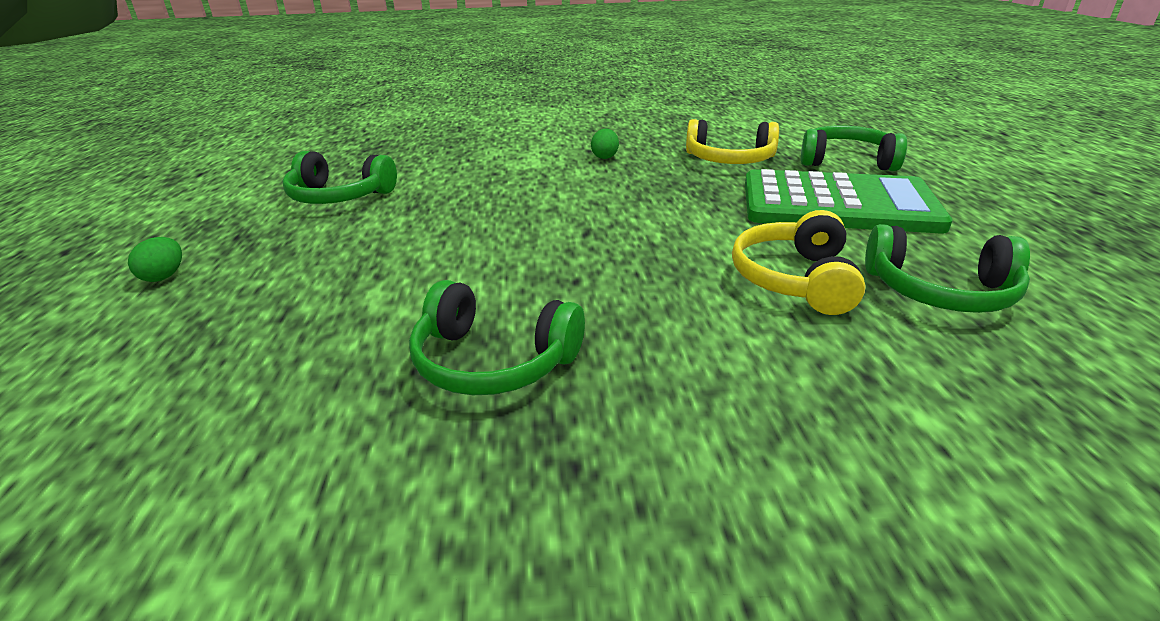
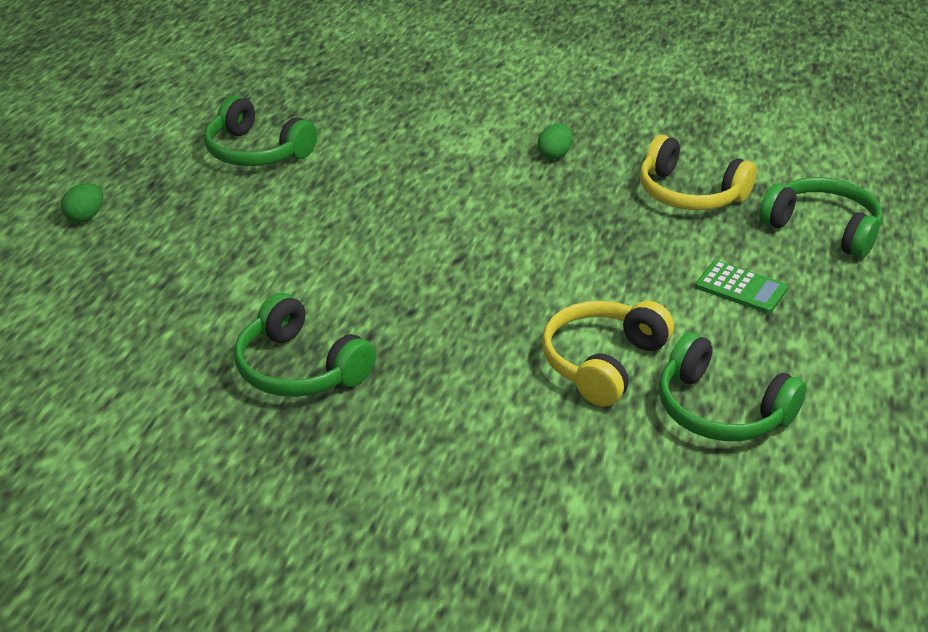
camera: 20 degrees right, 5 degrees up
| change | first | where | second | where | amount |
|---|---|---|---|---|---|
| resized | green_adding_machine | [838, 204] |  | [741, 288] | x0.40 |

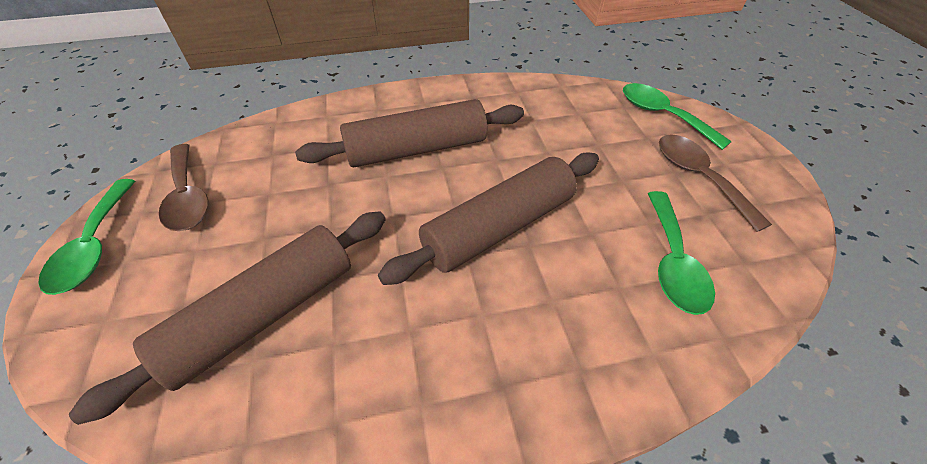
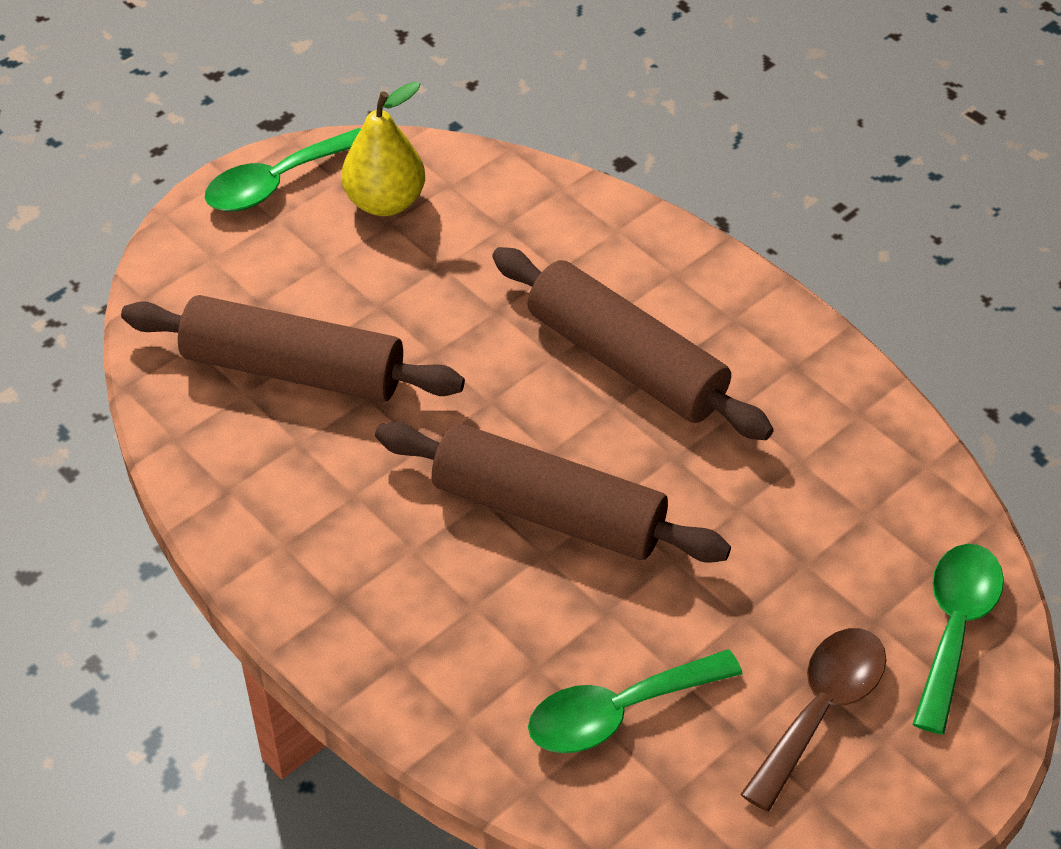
camera: 60 degrees right, 0 degrees up
| change | first | where | second | where | amount |
|---|---|---|---|---|---|
| replaced | russet_spoon | [188, 197] | bright_yellow_pear | [385, 202] |  |

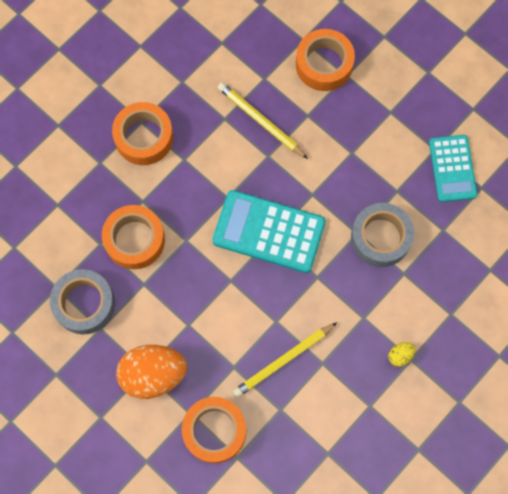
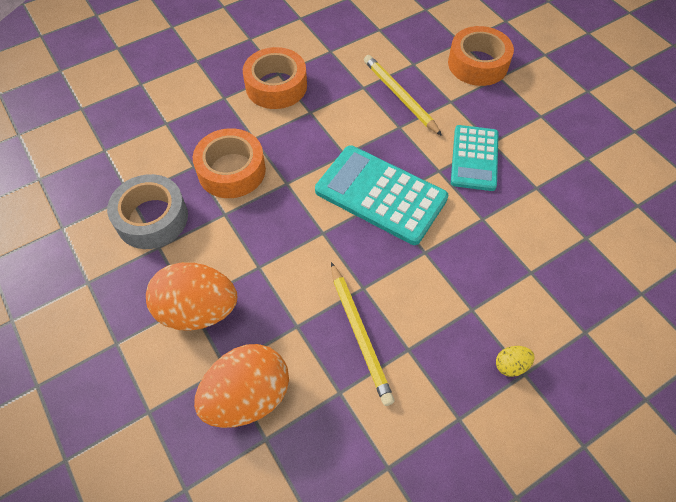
camera: 15 degrees right, 15 degrees down
| change | first | where | second | where | amount |
|---|---|---|---|---|---|
| replaced | bright_orange_roll_of_tape | [214, 431] | bright_orange_egg | [248, 396] |  |
| turned | bright_yellow_wooden_pencil | [283, 361] |  | [360, 334] | 90 degrees counterclockwise |
| moved | turquoise_adding_machine | [452, 168] |  | [474, 158] |  |
| removed | grey_roll_of_tape | [380, 237] |  |  |  |

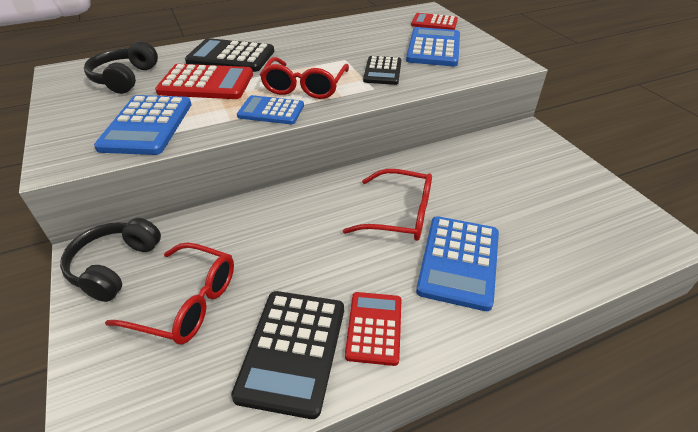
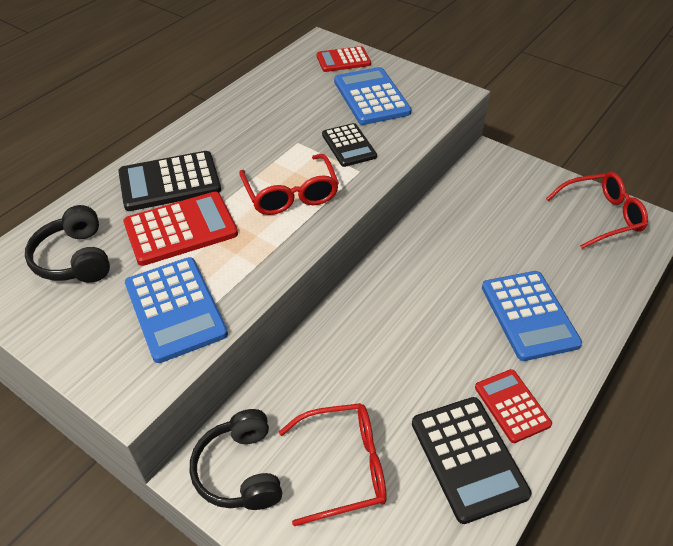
camera: 30 degrees left, 5 degrees up
| change | first | where | second | where | amount |
|---|---|---|---|---|---|
| moved | red_eyeglasses | [400, 215] |  | [601, 216] |  |
| removed | cobalt_adding_machine | [271, 111] |  |  |  |

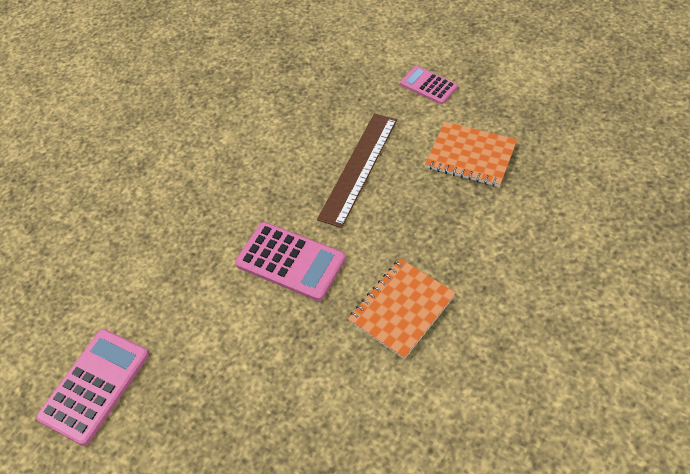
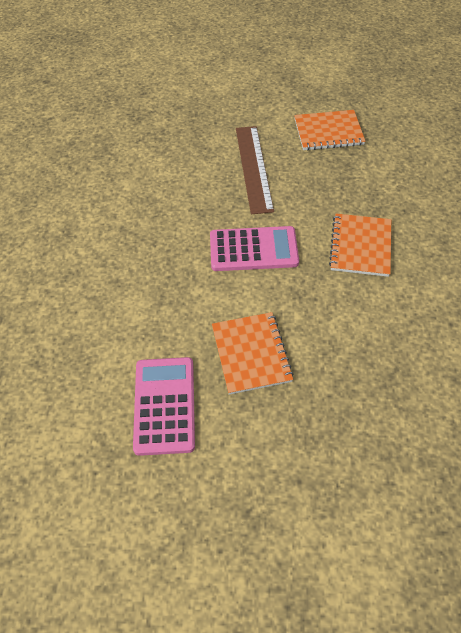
camera: 35 degrees left, 0 degrees up
| change | first | where | second | where | amount |
|---|---|---|---|---|---|
| added |  |  | bright_orange_notepad | [251, 354] |  |
| removed | rosy_adding_machine | [428, 85] |  |  |  |

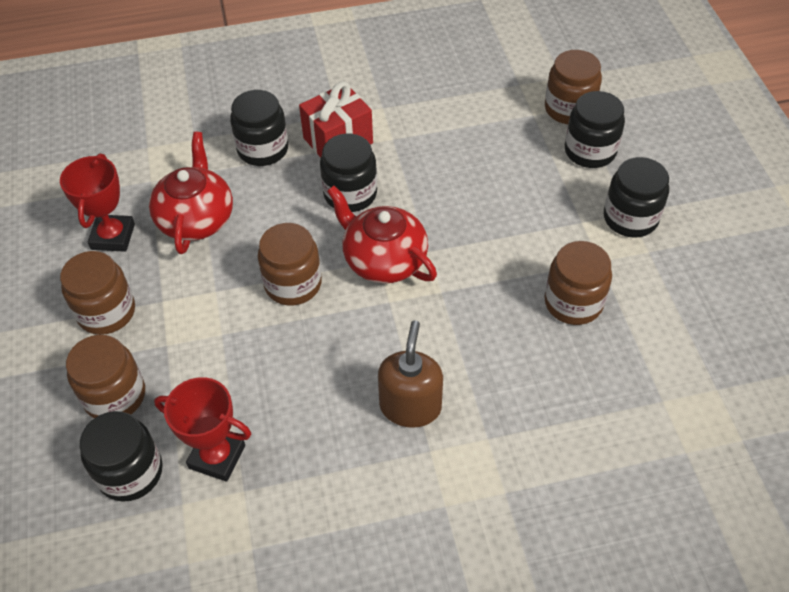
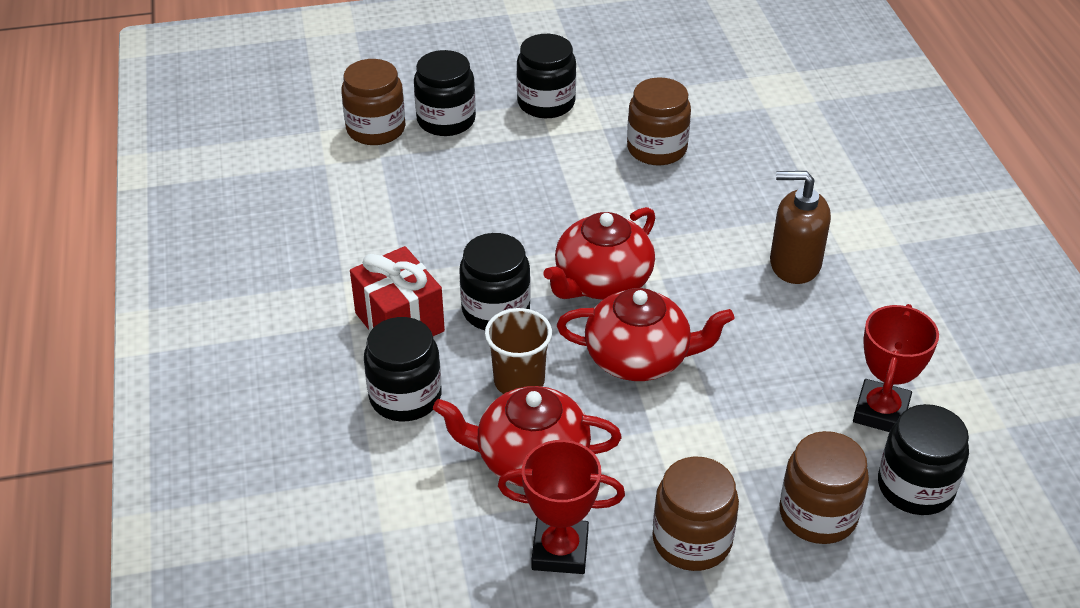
camera: 90 degrees left, 10 degrees down
| change | first | where | second | where | amount |
|---|---|---|---|---|---|
| added |  |  | russet_beaker | [519, 381] |  |
| replaced | russet_preserve_jar | [293, 284] | red_china_teapot | [639, 358] |  |

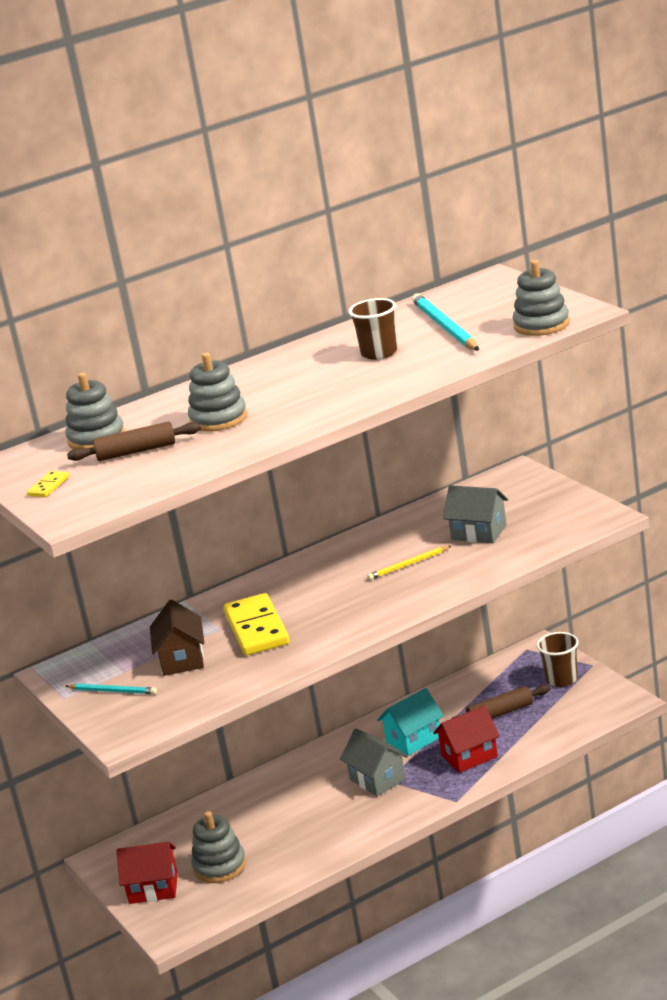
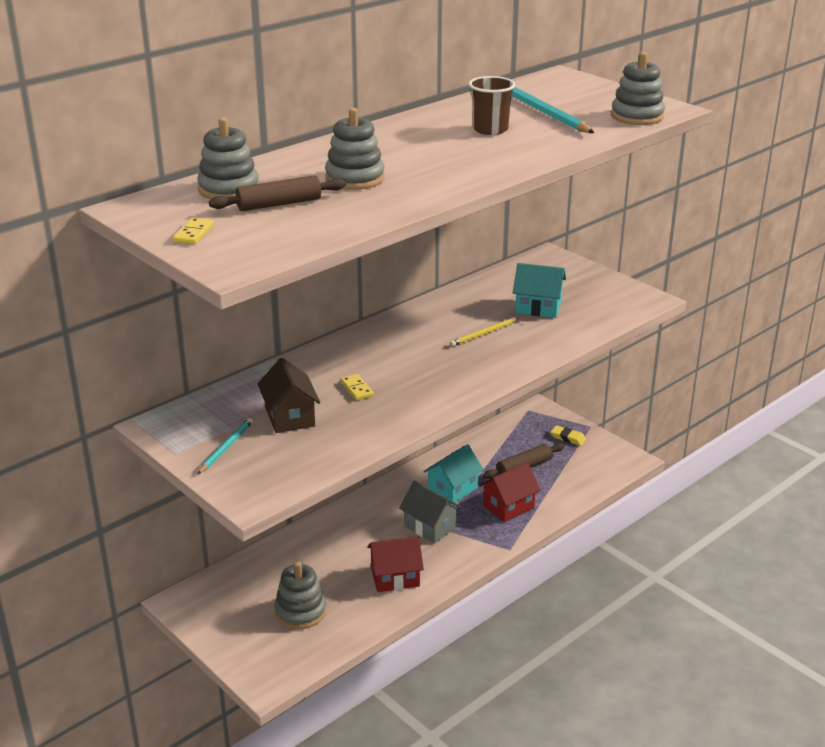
camera: 15 degrees left, 5 degrees up
| change | first | where | second | where | amount |
|---|---|---|---|---|---|
| turned | turquoise_wooden_pencil | [112, 691] |  | [226, 447] | 75 degrees counterclockwise |
| resized | bright_yellow_domino_piece | [257, 629] |  | [357, 389] | x0.44 |
| moved | red_toy_house | [153, 888] |  | [395, 577] |  |
| recoloured | grey_toy_house | [479, 532] | turquoise_toy_house | [538, 307] |  |
| replaced | russet_beaker | [561, 679] | bright_yellow_pencil_eraser | [568, 438] |  |

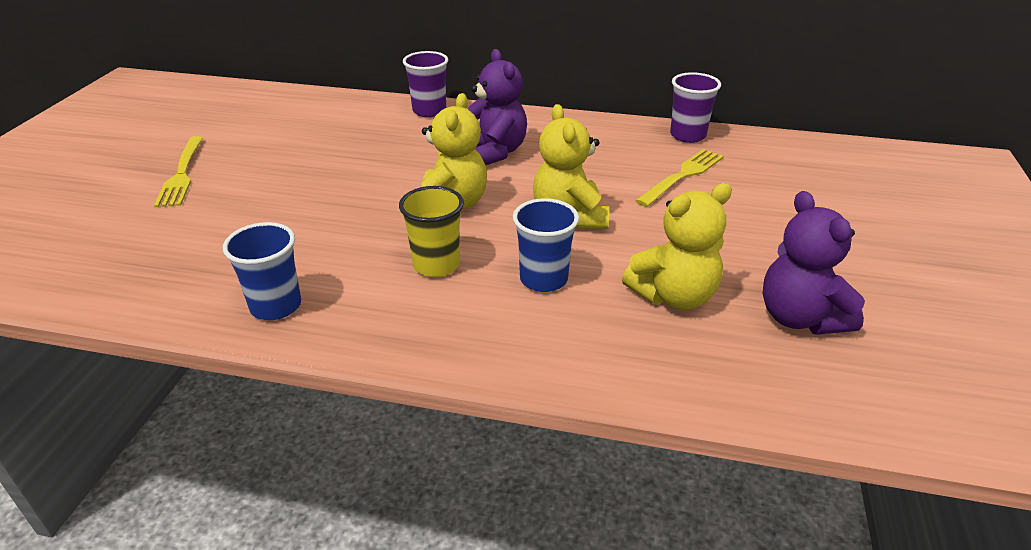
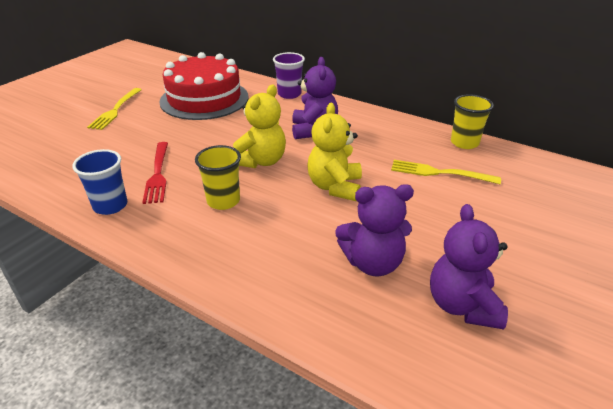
camera: 20 degrees right, 0 degrees up
| change | first | where | second | where | amount |
|---|---|---|---|---|---|
| added |  |  | red_dinner_fork | [158, 174] |  |
| added |  |  | red_gateau | [204, 99] |  |
| recoloured | bright_yellow_teddy | [674, 296] | royal_purple_teddy | [373, 263] |  |
| turned | bright_yellow_dinner_fork | [682, 176] |  | [440, 173] | 135 degrees counterclockwise |
| recoloured | royal_purple_beaker | [687, 135] | bright_yellow_beaker | [464, 143] |  |
| removed | cobalt_beaker | [543, 279] |  |  |  |

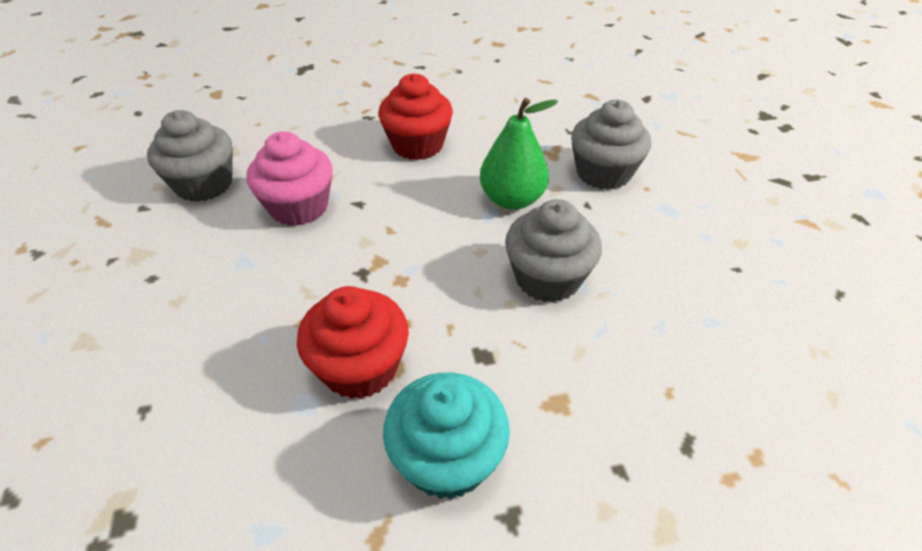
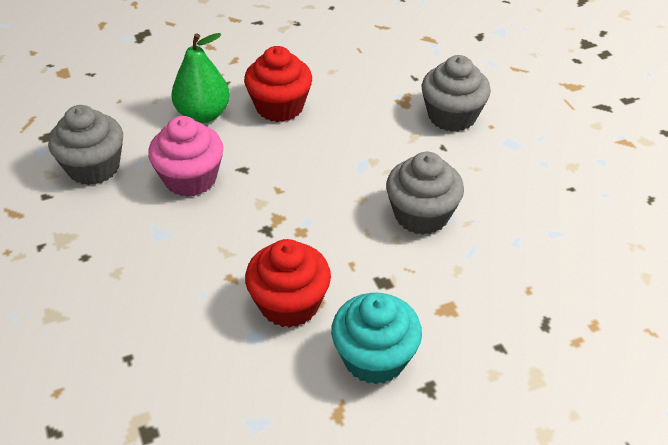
camera: 10 degrees left, 0 degrees up
| change | first | where | second | where | amount |
|---|---|---|---|---|---|
| moved | green_pear | [512, 200] |  | [203, 114] |  |

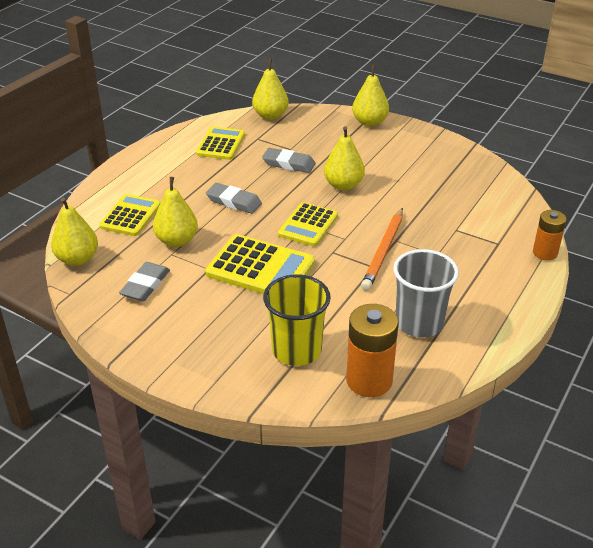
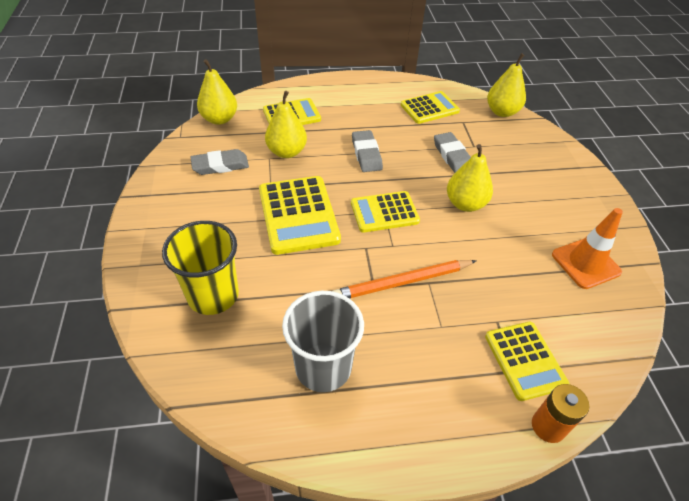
camera: 50 degrees right, 10 degrees up
| change | first | where | second | where | amount |
|---|---|---|---|---|---|
| added |  |  | bright_yellow_adding_machine | [525, 360] |  |
| added |  |  | bright_orange_road_cone | [585, 263] |  |
| removed | bright_orange_battery | [369, 380] |  |  |  |
| removed | bright_yellow_pear | [369, 122] |  |  |  |

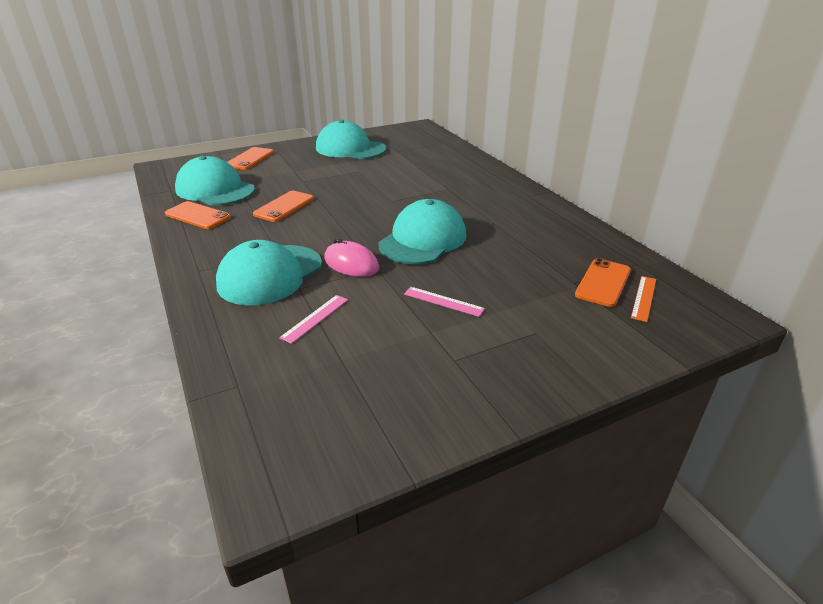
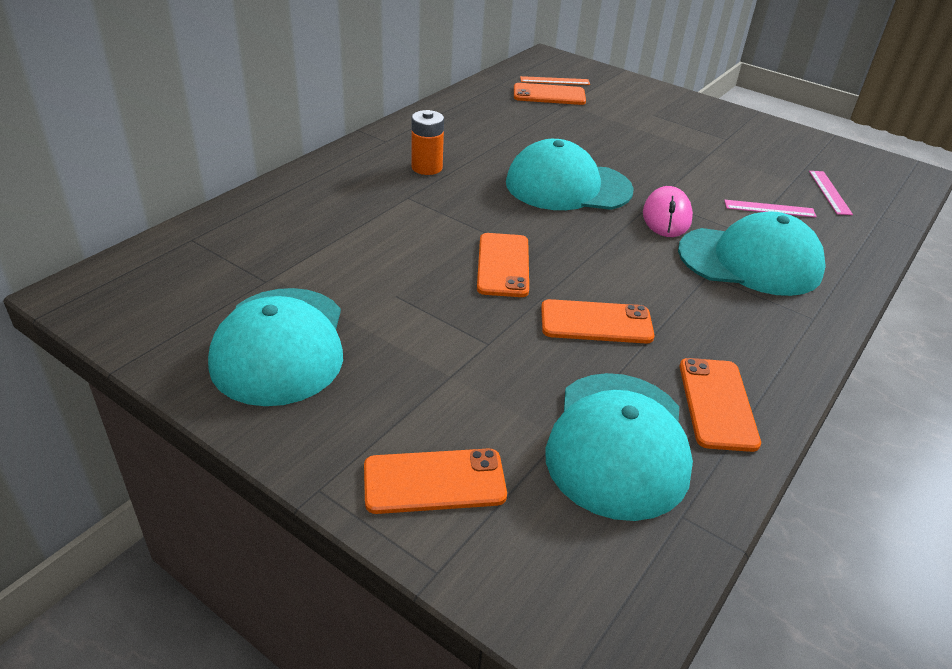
camera: 120 degrees left, 5 degrees up
| change | first | where | second | where | amount |
|---|---|---|---|---|---|
| added |  |  | bright_orange_battery | [426, 167] |  |
| added |  |  | bright_orange_smartphone | [503, 265] |  |
| moved | rosy_ruler | [443, 301] |  | [830, 192] |  |

